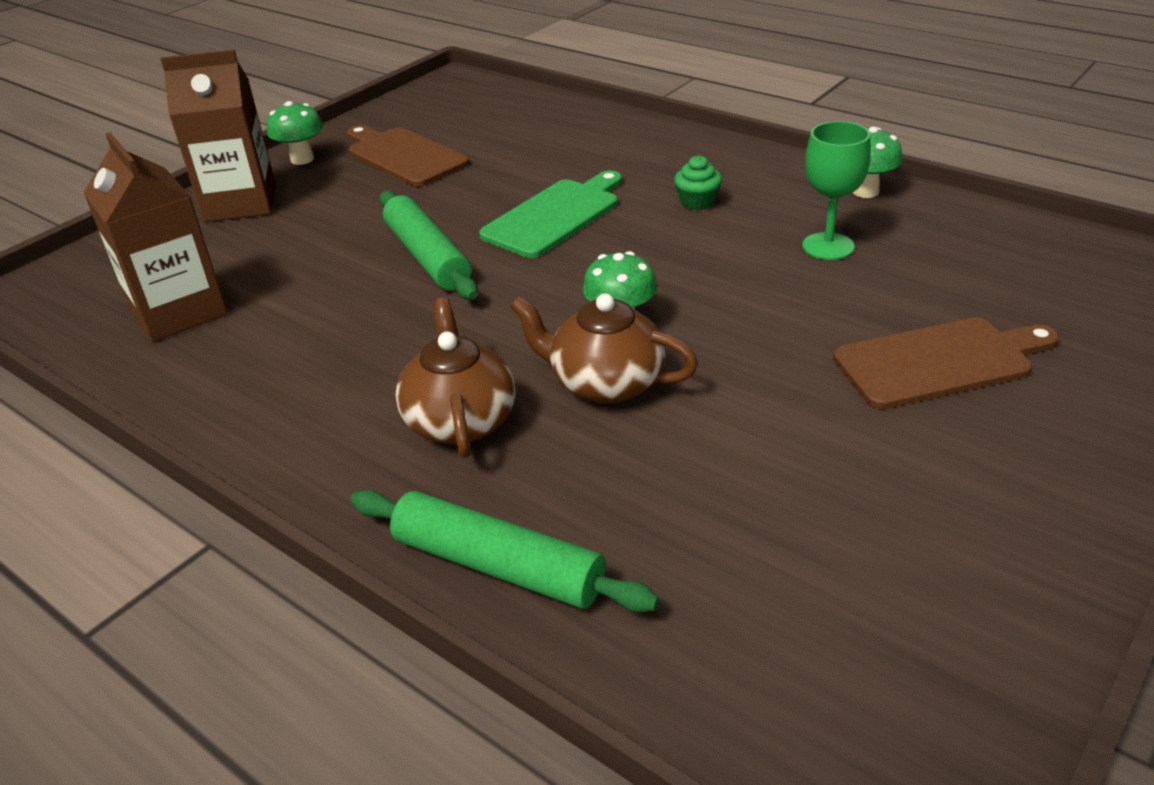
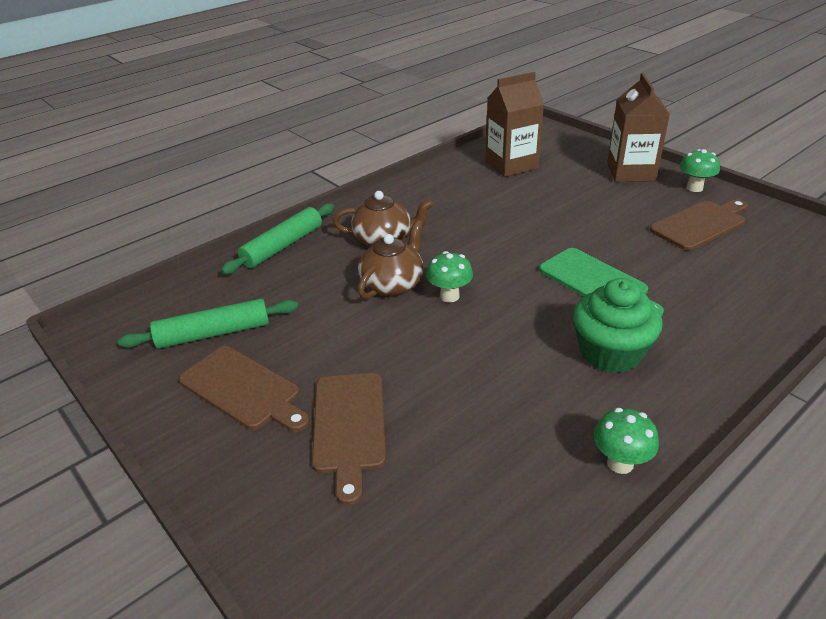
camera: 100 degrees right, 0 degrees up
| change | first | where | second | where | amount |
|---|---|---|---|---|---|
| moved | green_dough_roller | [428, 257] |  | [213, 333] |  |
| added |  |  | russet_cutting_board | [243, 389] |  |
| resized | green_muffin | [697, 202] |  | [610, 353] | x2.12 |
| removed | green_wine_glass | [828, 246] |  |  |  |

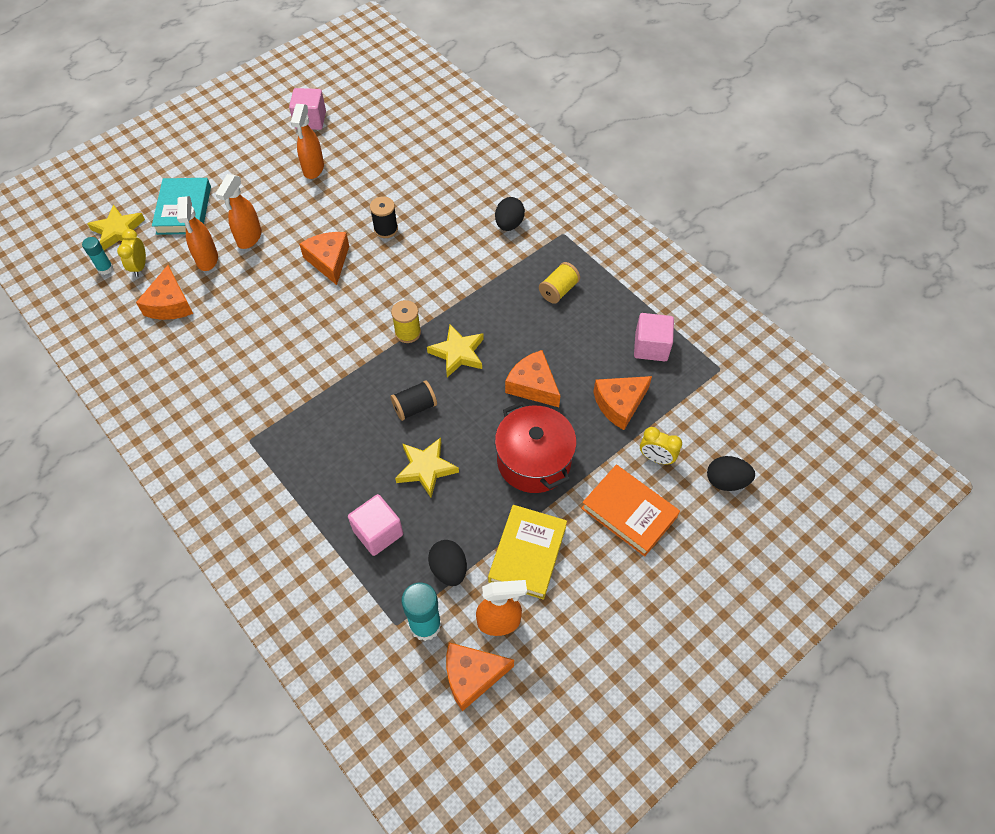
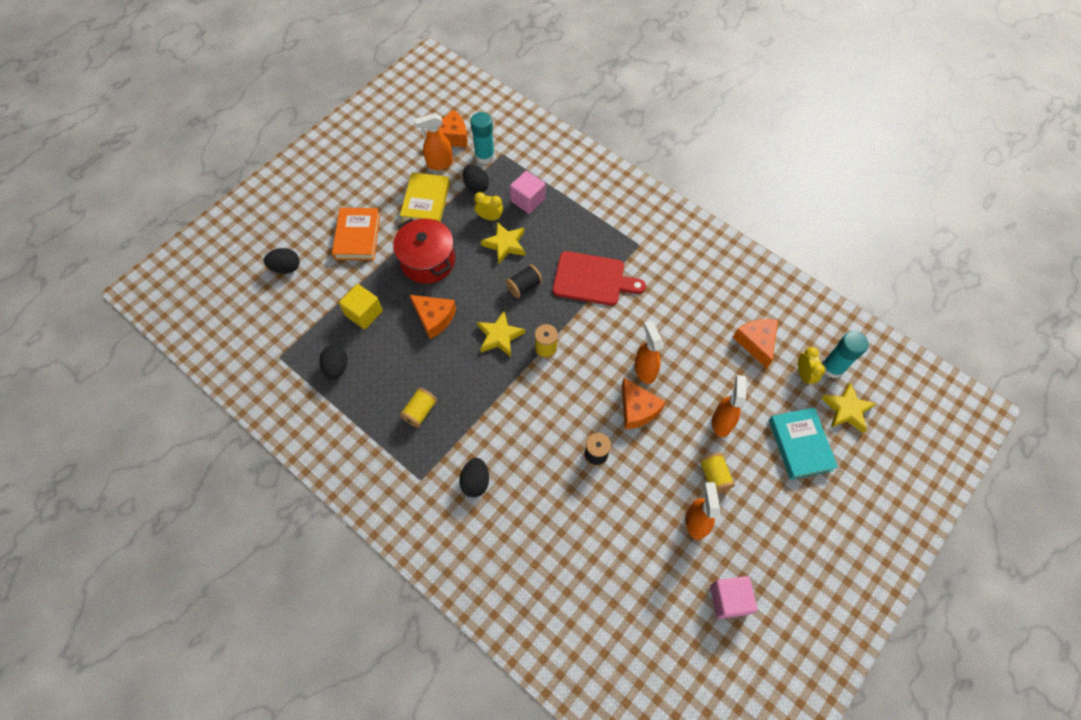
camera: 170 degrees right, 5 degrees up
| change | first | where | second | where | amount |
|---|---|---|---|---|---|
| replaced | rosy_solid_cube | [651, 347] | jet-black_egg | [337, 367] |  |
| turned | bright_orange_hardcover | [629, 512] |  | [358, 237] | 60 degrees clockwise |
| replaced | bright_orange_cheese | [619, 404] | bright_yellow_solid_cube | [364, 313] |  |
| moved | bright_yellow_bedside_clock | [656, 458] |  | [489, 217] |  |
| added |  |  | red_cutting_board | [592, 279] |  |
| moved | bright_orange_sprayer | [207, 260] |  | [644, 370] |  |
| added |  |  | bright_yellow_spool | [714, 476] |  |
| resized | turquoise_glue_stick | [105, 269] |  | [832, 368] | x1.66 |

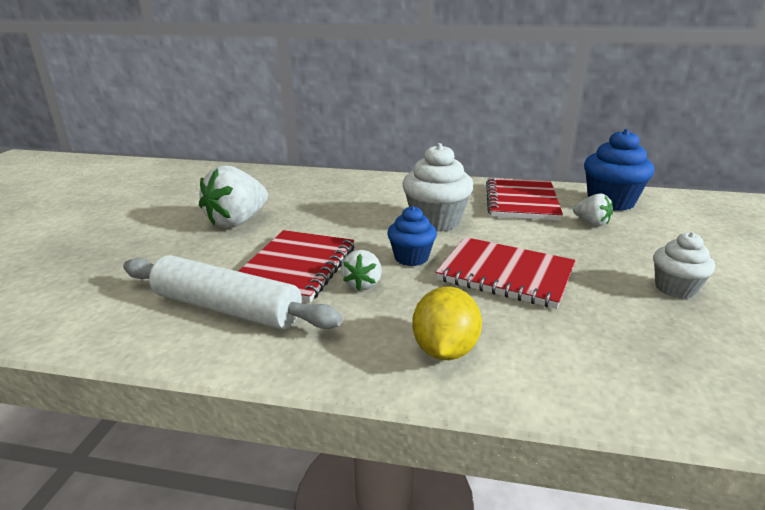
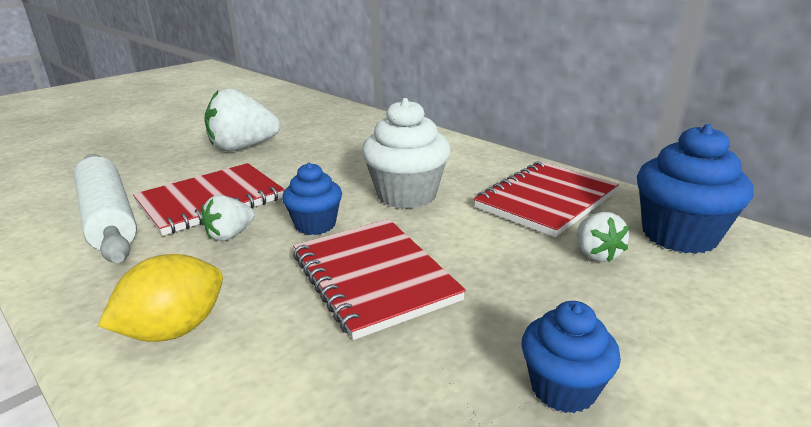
camera: 35 degrees right, 0 degrees up
| change | first | where | second | where | amount |
|---|---|---|---|---|---|
| recoloured | white_muffin | [675, 288] | cobalt_muffin | [563, 388] |  |

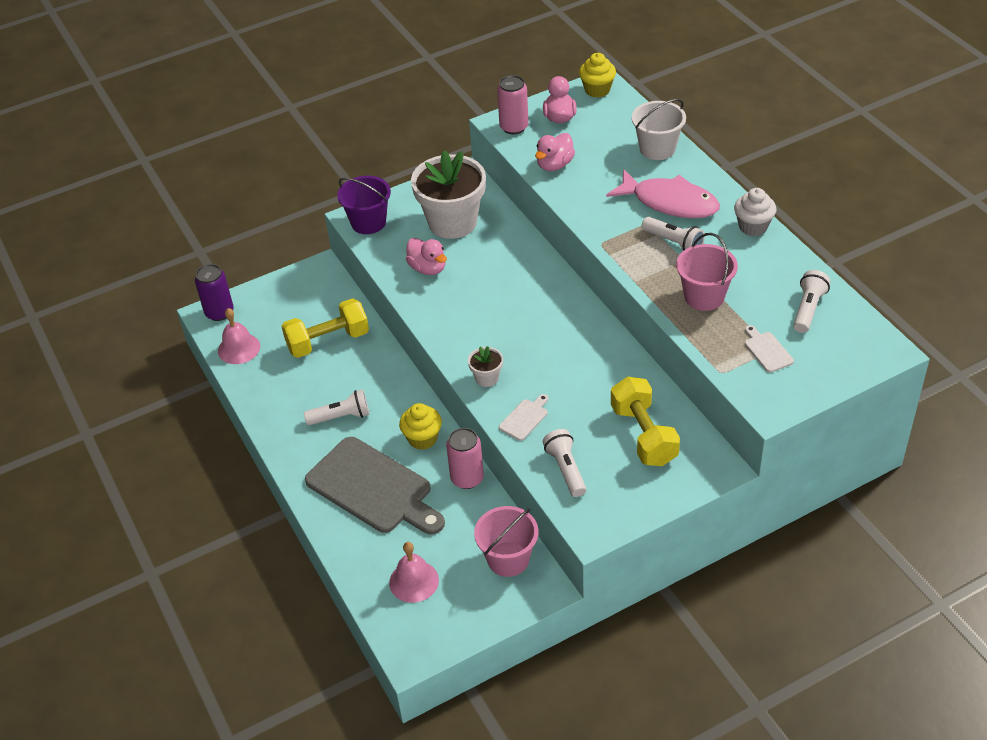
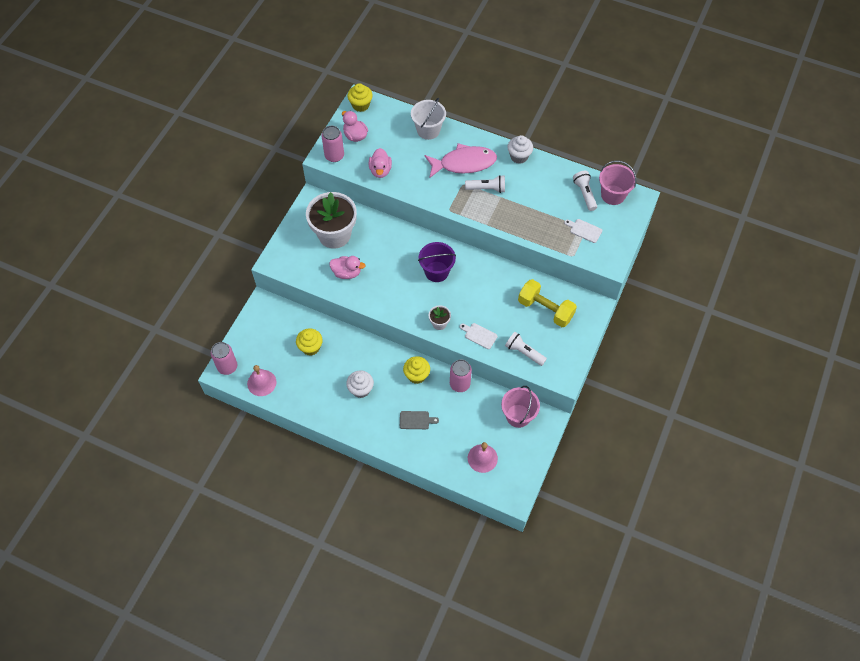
camera: 40 degrees left, 15 degrees up
| change | first | where | second | where | amount |
|---|---|---|---|---|---|
| recoloured | royal_purple_tin | [219, 312] | rosy_tin | [227, 367] |  |
| replaced | bright_yellow_hand_weight | [328, 341] | bright_yellow_muffin | [310, 347] |  |
| replaced | white_pocket_torch | [341, 417] | white_muffin | [361, 389] |  |
| resized | grey_cutting_board | [373, 488] |  | [416, 420] | x0.41 |
| moved | royal_purple_bucket | [368, 222] |  | [436, 271] |  |
| turned | white_cutting_board | [525, 418] |  | [479, 335] | 60 degrees counterclockwise |
| moved | rosy_bucket | [704, 296] |  | [613, 195] |  |

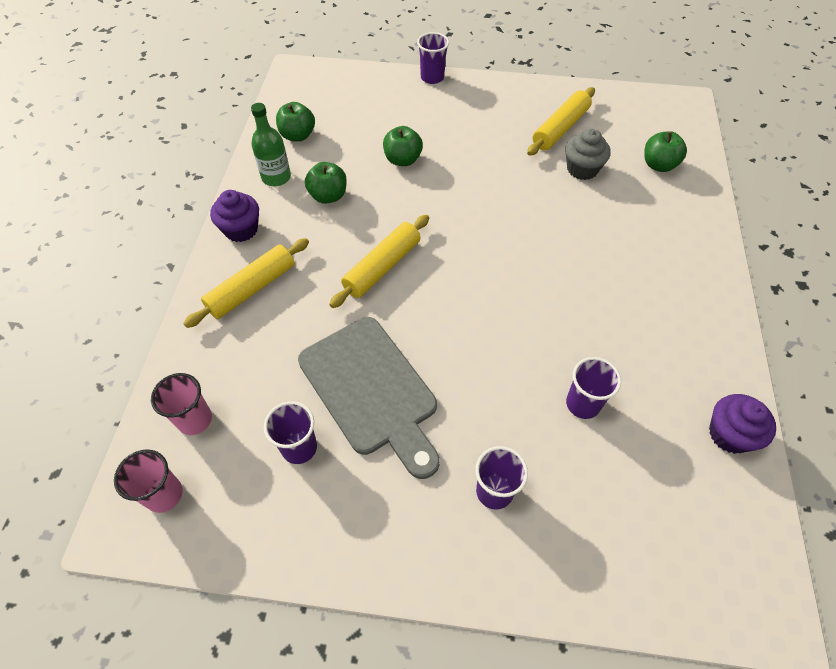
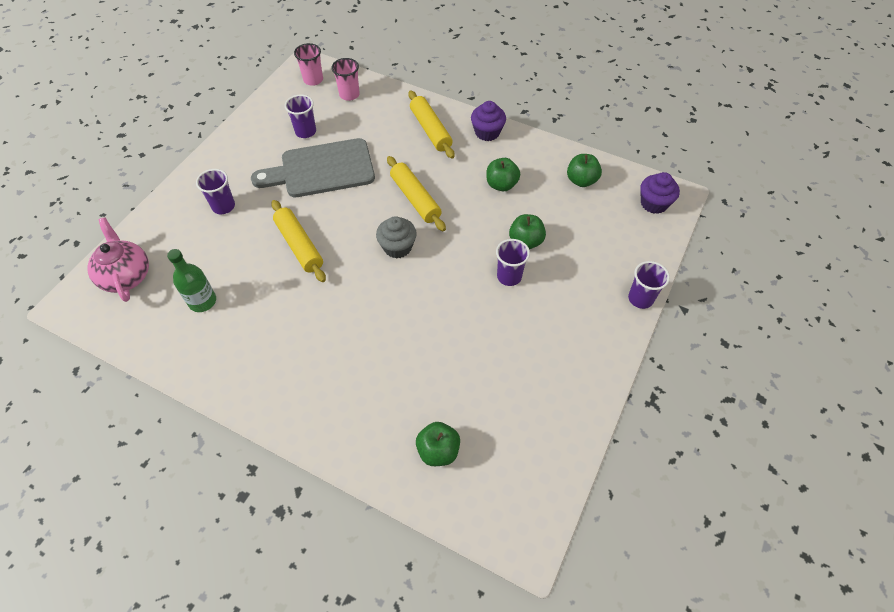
camera: 110 degrees right, 0 degrees up
| change | first | where | second | where | amount |
|---|---|---|---|---|---|
| added |  |  | rosy_china_teapot | [126, 276] |  |
| moved | green_flask | [276, 177] |  | [202, 301] |  |
| moved | bright_yellow_dough_roller | [560, 129] |  | [299, 245] |  |
| moved | grey_muffin | [582, 169] |  | [397, 247] |  |
| moved | royal_purple_beaker | [582, 404] |  | [509, 276] |  |
| moved | royal_purple_muffin | [729, 434] |  | [654, 203] |  |

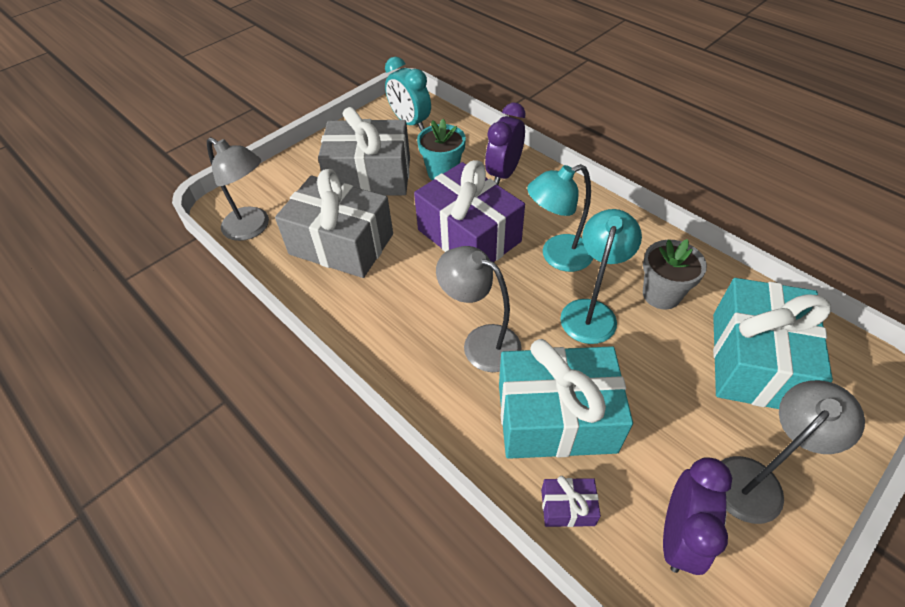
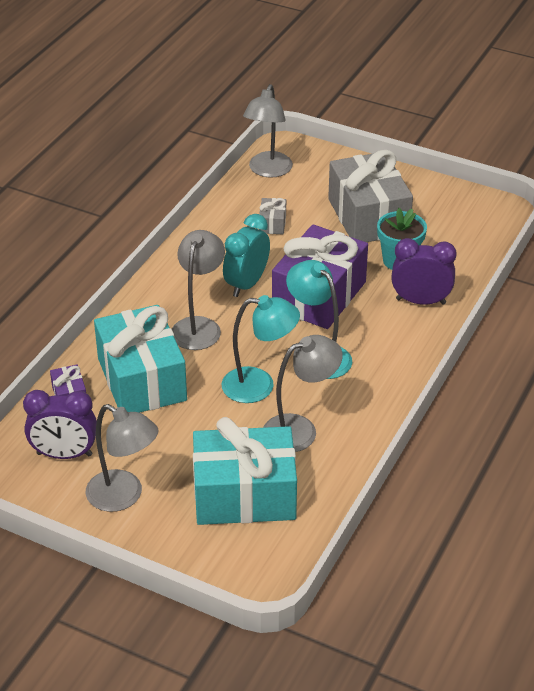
camera: 70 degrees right, 10 degrees down
| change | first | where | second | where | amount |
|---|---|---|---|---|---|
| moved | turquoise_bedside_clock | [410, 122] |  | [246, 284] |  |
| resized | grey_gift | [341, 244] |  | [272, 224] | x0.41 |
| replaced | grey_plant_pot | [661, 294] | grey_lamp | [300, 429] |  |

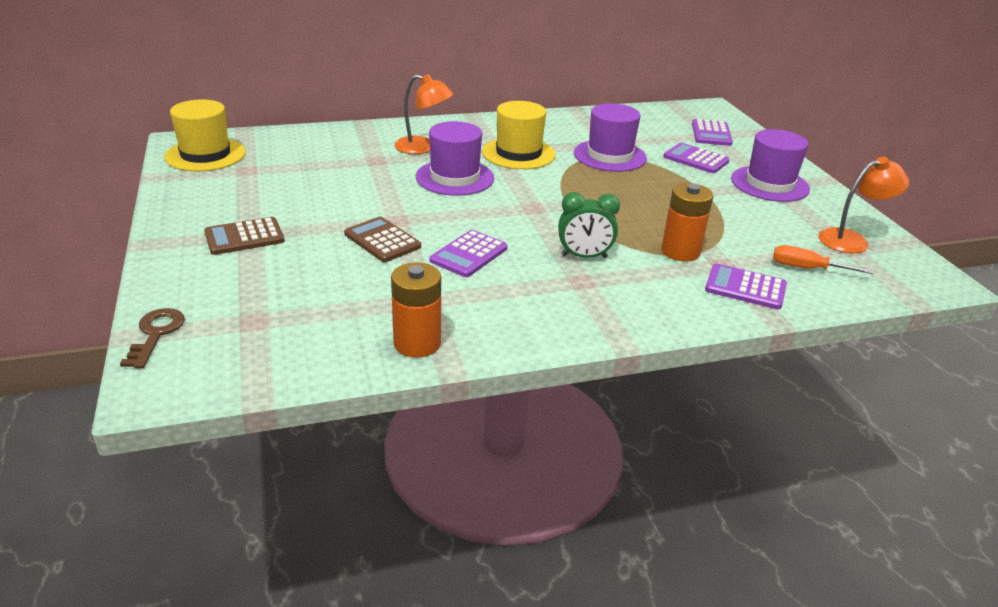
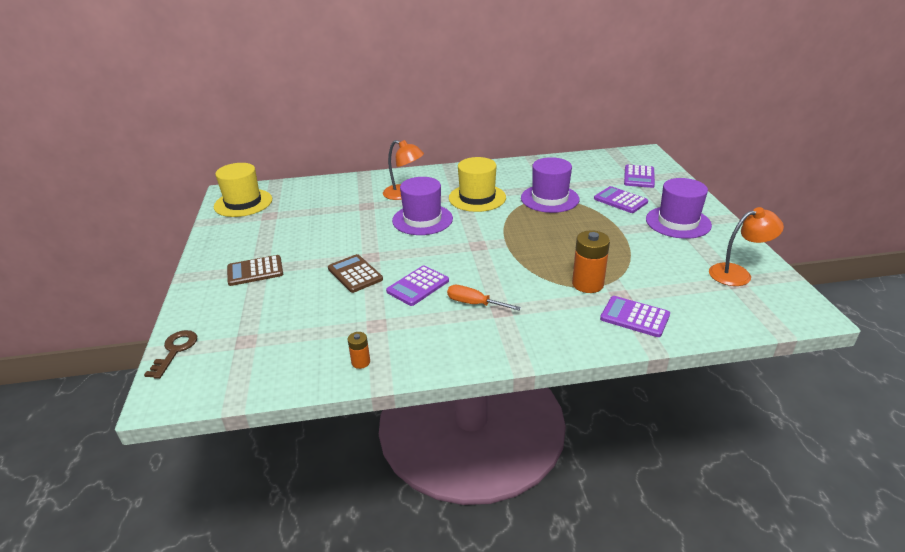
camera: 10 degrees right, 0 degrees up
| change | first | where | second | where | amount |
|---|---|---|---|---|---|
| resized | bright_orange_battery | [417, 343] |  | [361, 362] | x0.52 |
| moved | bright_orange_hand_screwdriver | [806, 268] |  | [474, 303] |  |
| removed | green_bedside_clock | [584, 256] |  |  |  |

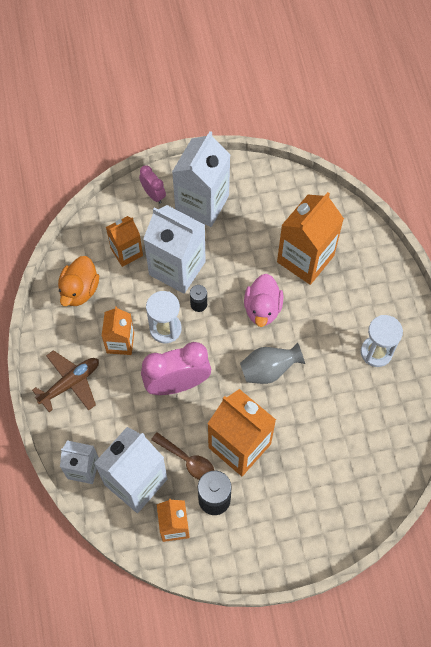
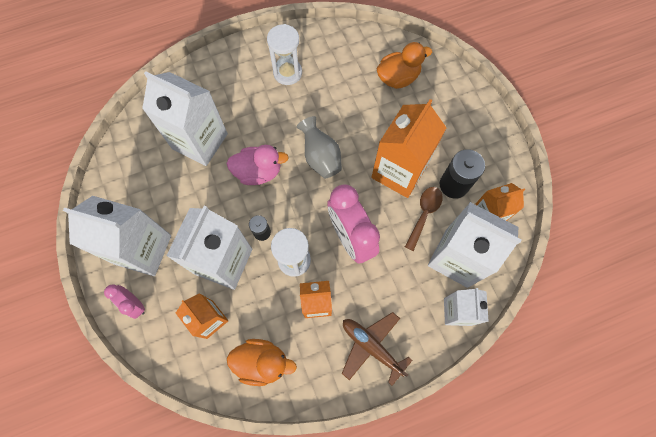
camera: 100 degrees left, 5 degrees up
| change | first | where | second | where | amount |
|---|---|---|---|---|---|
| turned | rosy_bedside_clock | [153, 194] |  | [134, 304] | 90 degrees counterclockwise |
| recoloured | bright_orange_juice_carton | [305, 259] | white_juice_carton | [200, 141] |  |
| added |  |  | bright_orange_rubber_duck | [398, 78] |  |

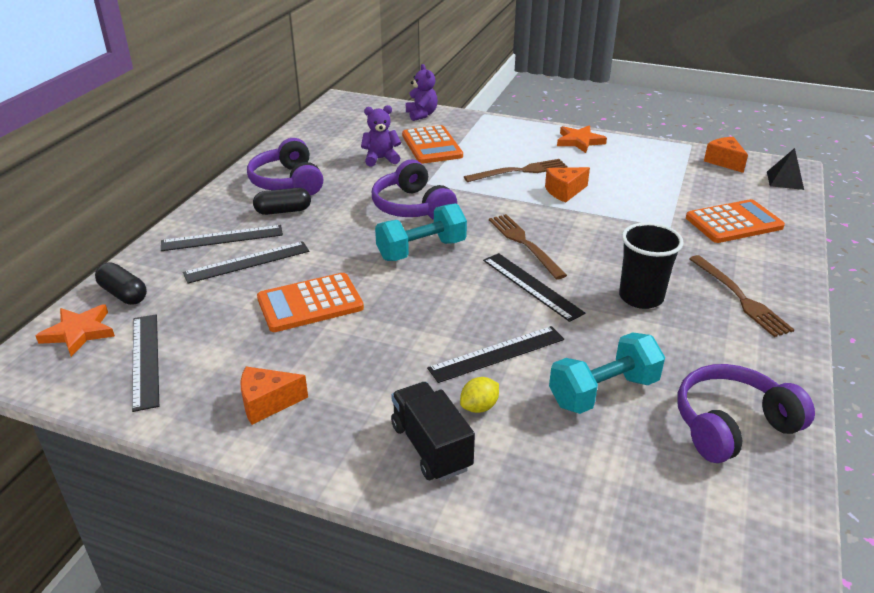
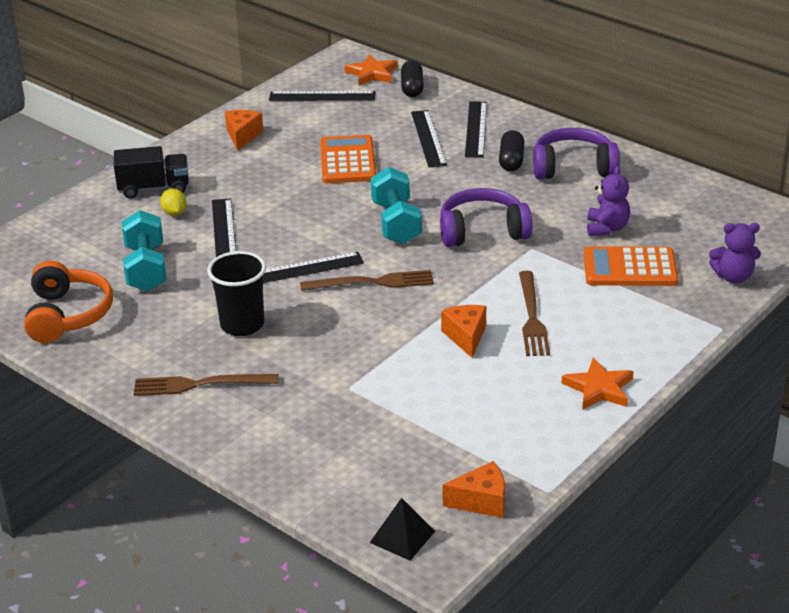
camera: 110 degrees right, 0 degrees up
| change | first | where | second | where | amount |
|---|---|---|---|---|---|
| recoloured | royal_purple_headphones | [732, 425] | bright_orange_headphones | [67, 315] |  |
| turned | jet-black_capsule | [123, 294] |  | [412, 88] | 60 degrees counterclockwise |
| removed | bright_orange_adding_machine | [734, 223] |  |  |  |

